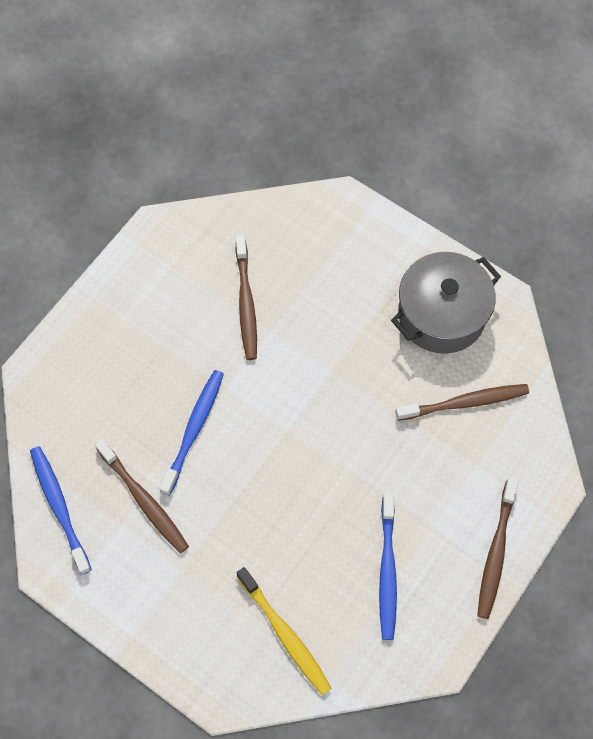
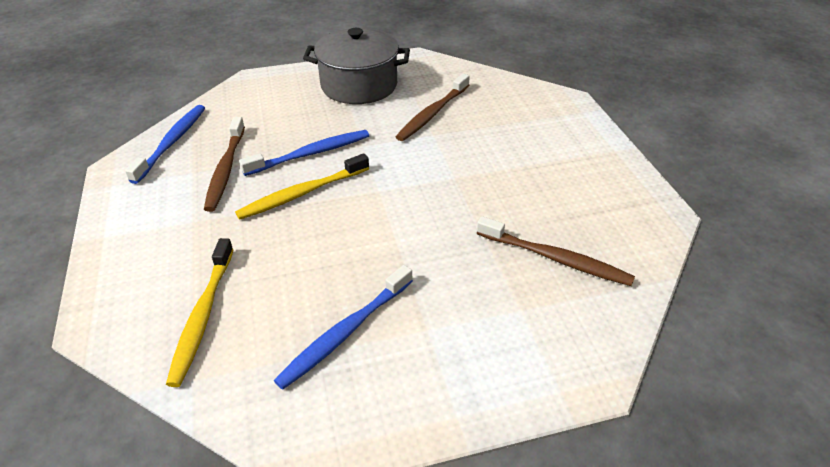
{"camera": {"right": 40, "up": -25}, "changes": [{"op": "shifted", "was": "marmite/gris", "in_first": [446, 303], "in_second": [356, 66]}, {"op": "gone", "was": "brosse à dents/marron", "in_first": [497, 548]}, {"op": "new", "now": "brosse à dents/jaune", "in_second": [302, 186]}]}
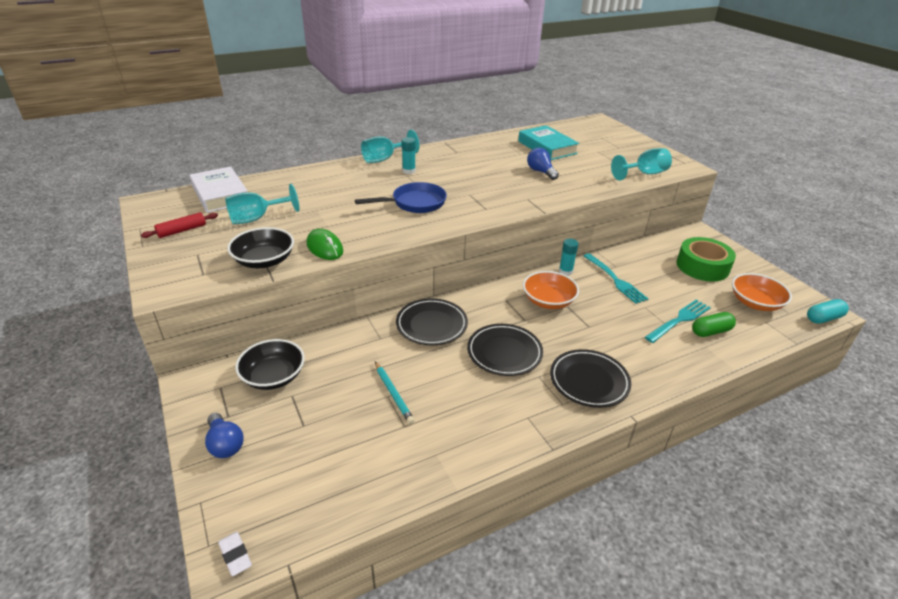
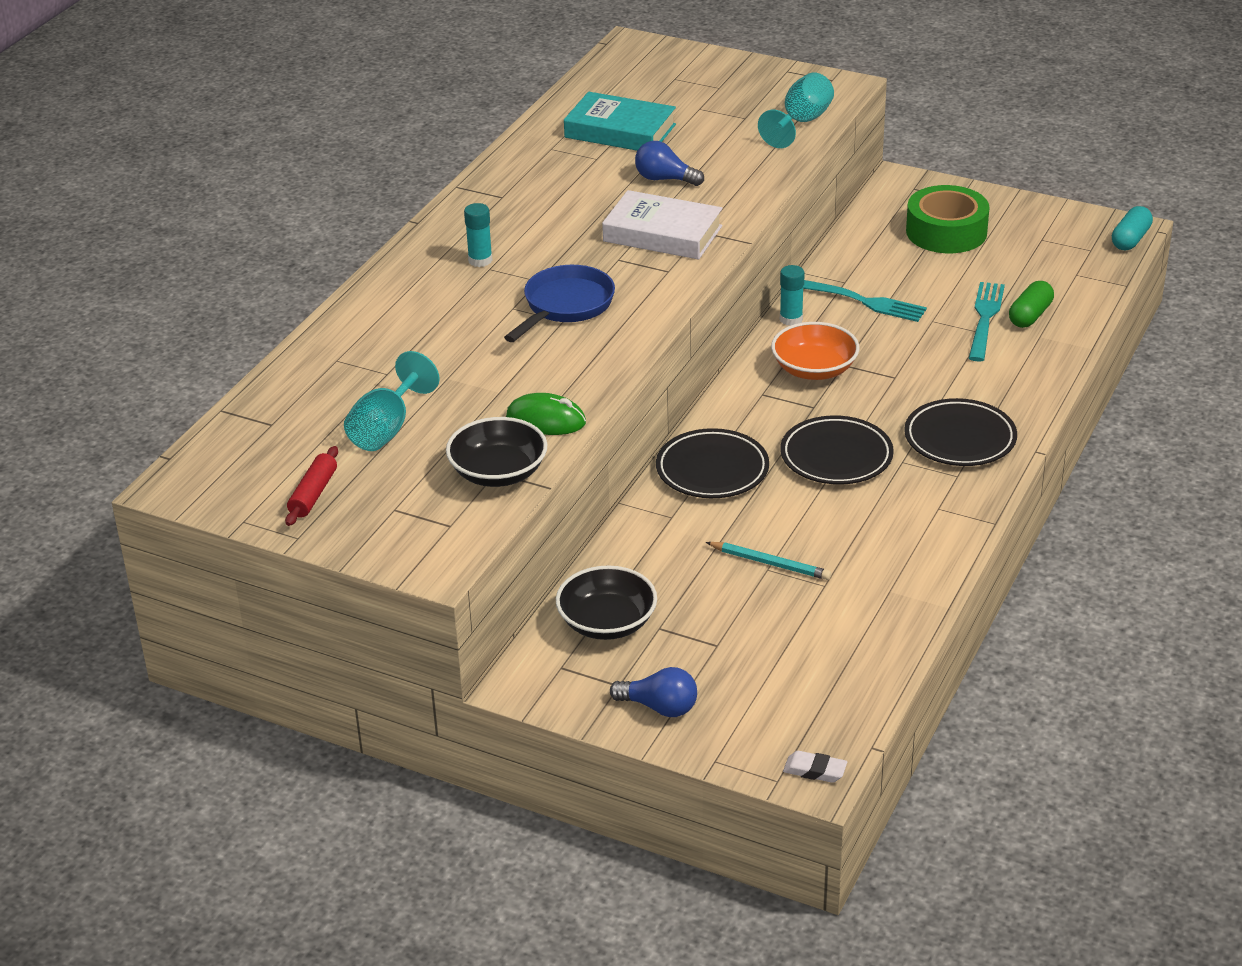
{"camera": {"right": -35, "up": 0}, "changes": [{"op": "shifted", "was": "livre/blanc", "in_first": [218, 189], "in_second": [662, 225]}, {"op": "gone", "was": "verre à pied/turquoise", "in_first": [390, 146]}, {"op": "gone", "was": "bol/orange", "in_first": [762, 292]}]}
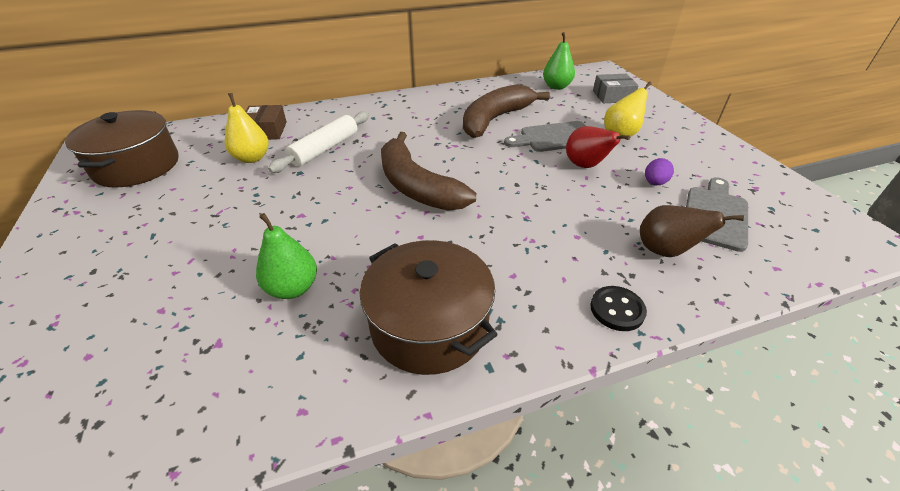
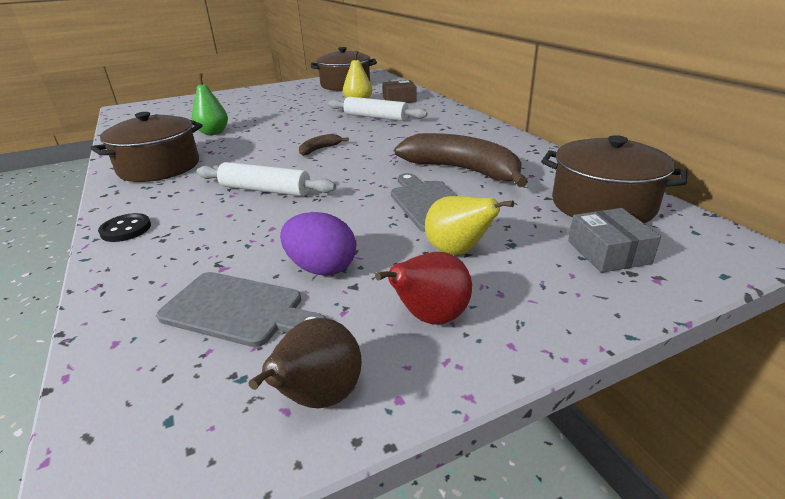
{"camera": {"right": 85, "up": -10}, "changes": [{"op": "scaled", "was": "banane/marron", "in_first": [428, 171], "in_second": [324, 145], "ratio": 0.44}, {"op": "swapped", "was": "poire/vert", "now": "marmite/marron", "in_first": [559, 61], "in_second": [614, 179]}, {"op": "shifted", "was": "poire/rouge", "in_first": [598, 147], "in_second": [423, 288]}, {"op": "shifted", "was": "poire/marron", "in_first": [692, 231], "in_second": [305, 363]}, {"op": "scaled", "was": "œuf/violet", "in_first": [659, 171], "in_second": [318, 244], "ratio": 1.64}, {"op": "new", "now": "rouleau à pâtisserie/blanc", "in_second": [266, 179]}]}
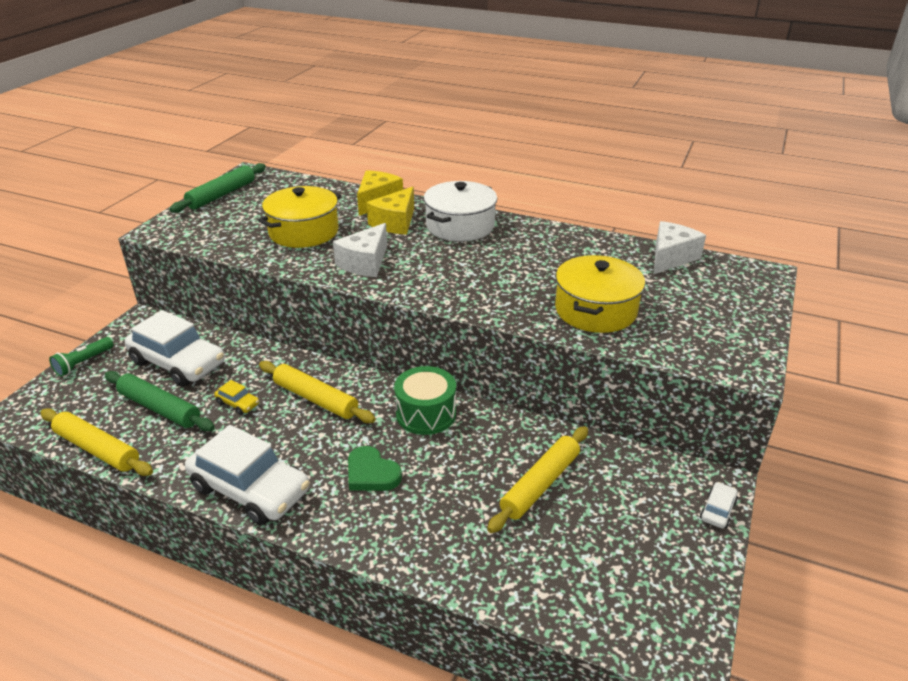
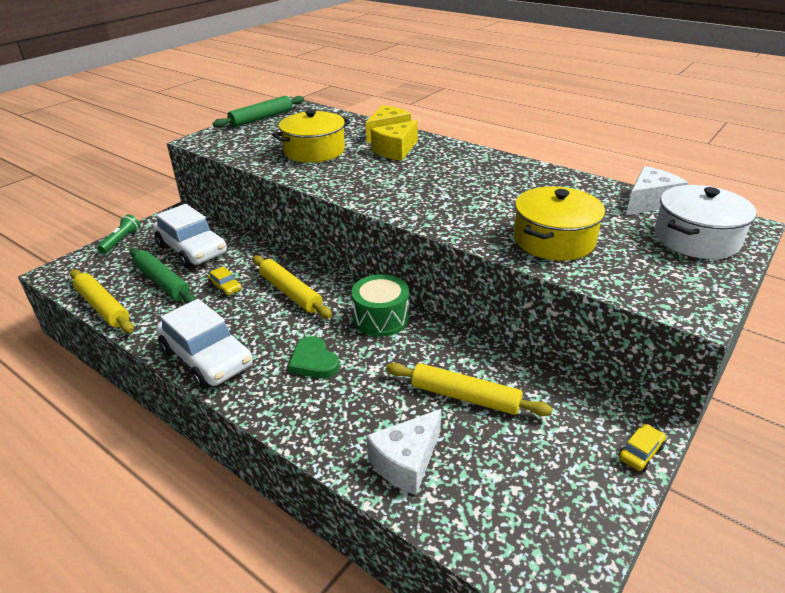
{"camera": {"right": 15, "up": 0}, "changes": [{"op": "rotated", "was": "lampe de poche/vert", "in_first": [81, 357], "in_second": [118, 233], "clockwise": 150}, {"op": "shifted", "was": "fromage/blanc", "in_first": [360, 250], "in_second": [403, 452]}, {"op": "shifted", "was": "marmite/blanc", "in_first": [460, 211], "in_second": [706, 222]}, {"op": "rotated", "was": "rouleau à pâtisserie/jaune", "in_first": [537, 479], "in_second": [469, 389], "clockwise": 60}, {"op": "repainted", "was": "voiture/blanc", "now": "voiture/jaune", "in_first": [719, 505], "in_second": [642, 448]}]}
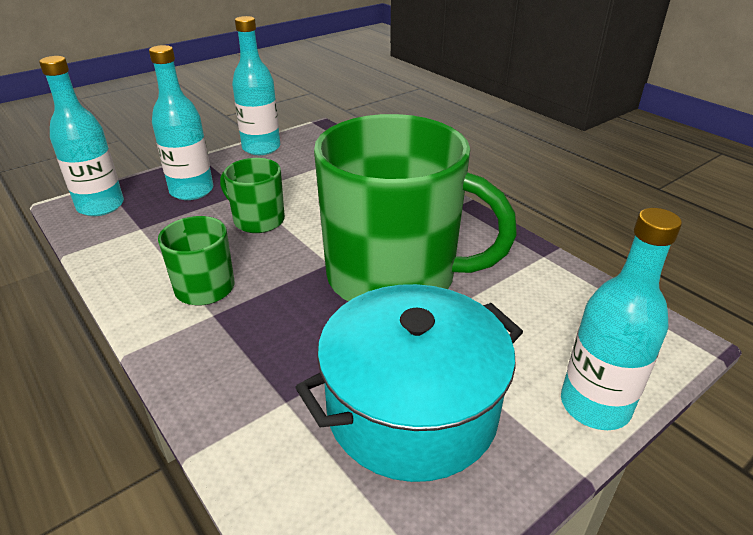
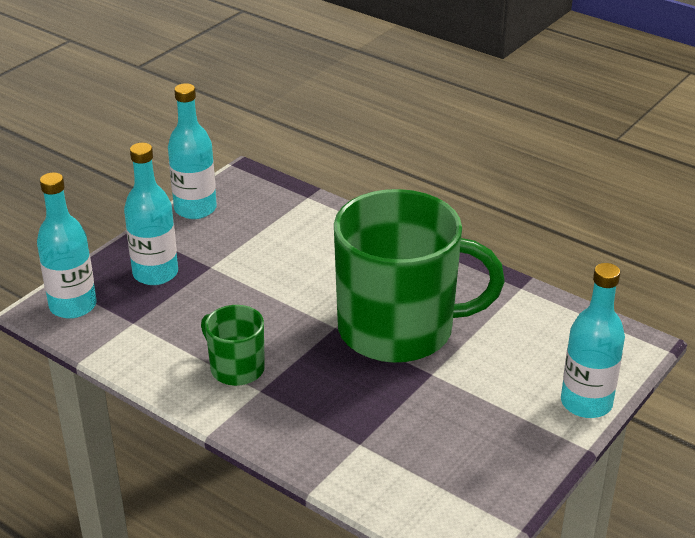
{"camera": {"right": -15, "up": 0}, "changes": [{"op": "gone", "was": "tasse/vert", "in_first": [252, 195]}, {"op": "gone", "was": "marmite/turquoise", "in_first": [409, 383]}]}
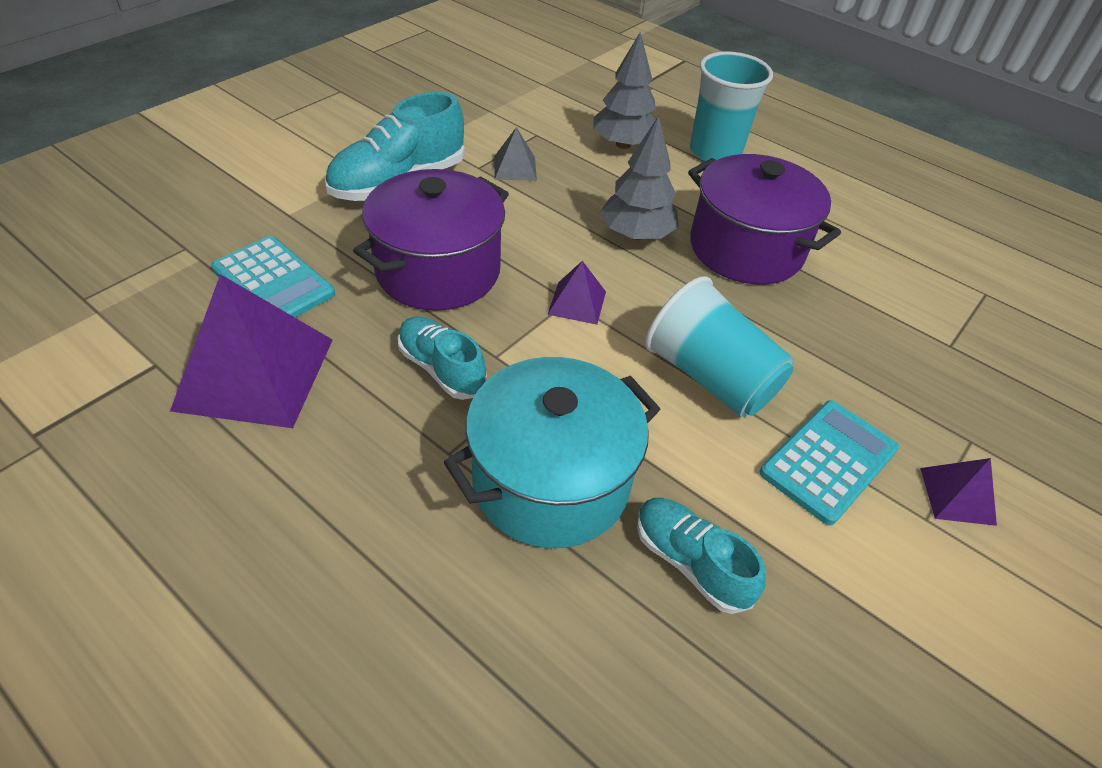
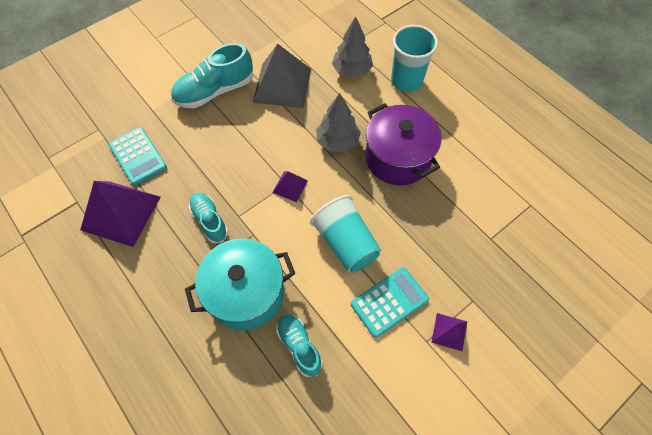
{"camera": {"right": 15, "up": 15}, "changes": [{"op": "gone", "was": "marmite/violet", "in_first": [431, 240]}, {"op": "scaled", "was": "pyramide/gris", "in_first": [515, 154], "in_second": [282, 75], "ratio": 2.11}]}
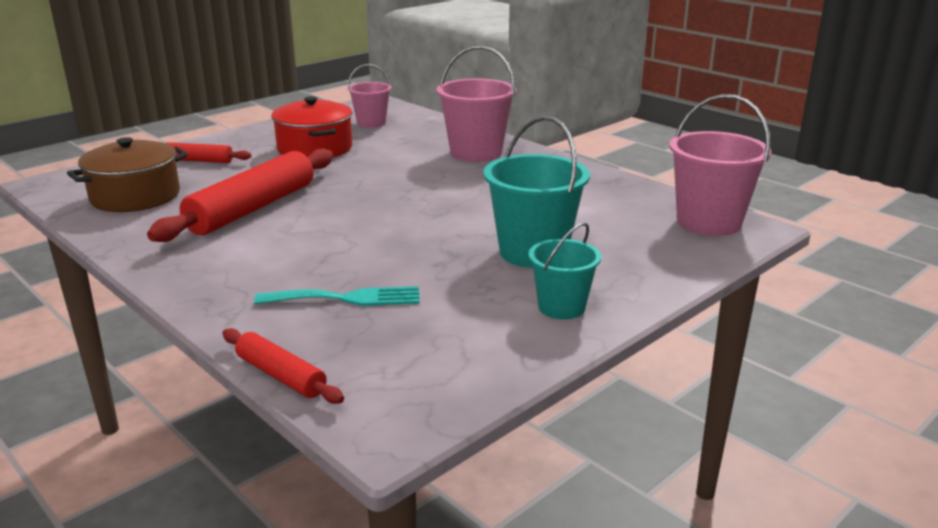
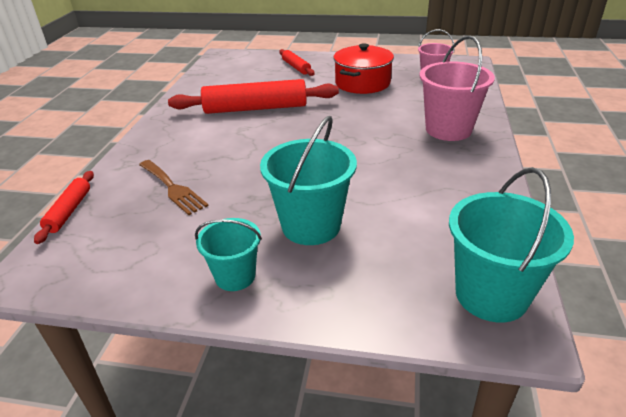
{"camera": {"right": 55, "up": 10}, "changes": [{"op": "gone", "was": "marmite/marron", "in_first": [127, 174]}, {"op": "repainted", "was": "fourchette/turquoise", "now": "fourchette/marron", "in_first": [337, 296], "in_second": [174, 187]}, {"op": "repainted", "was": "seau/rose", "now": "seau/turquoise", "in_first": [720, 165], "in_second": [511, 244]}]}
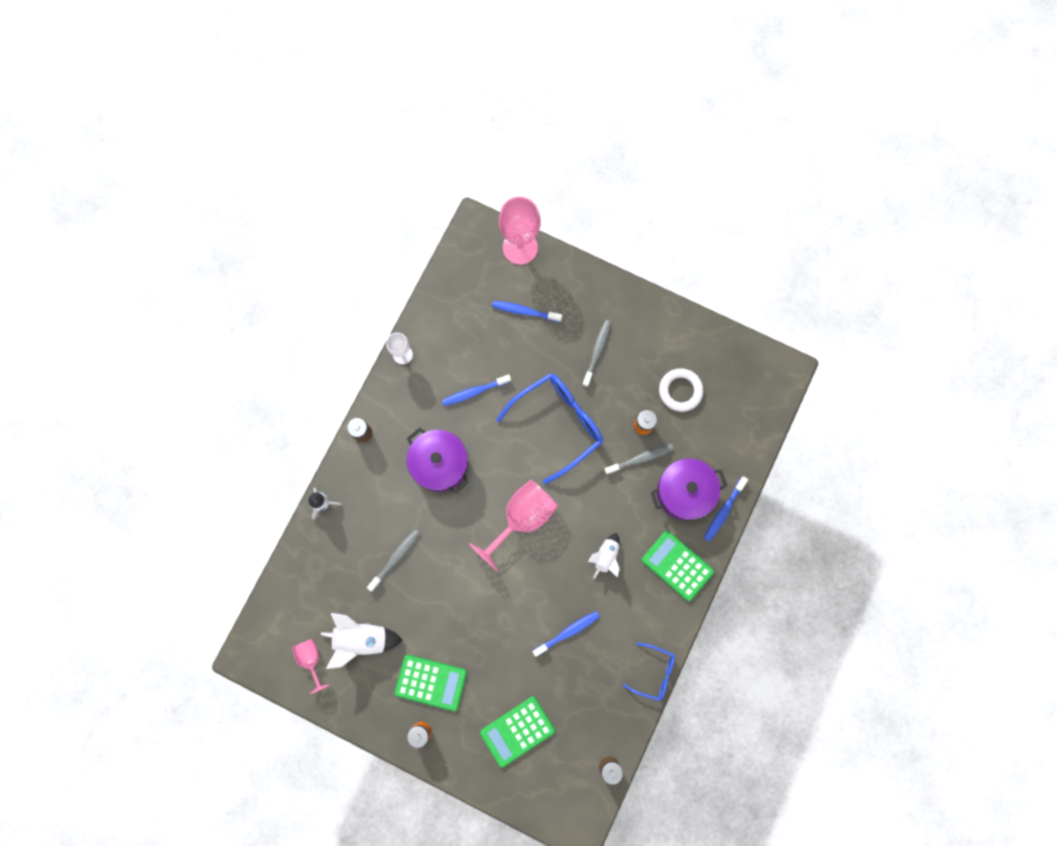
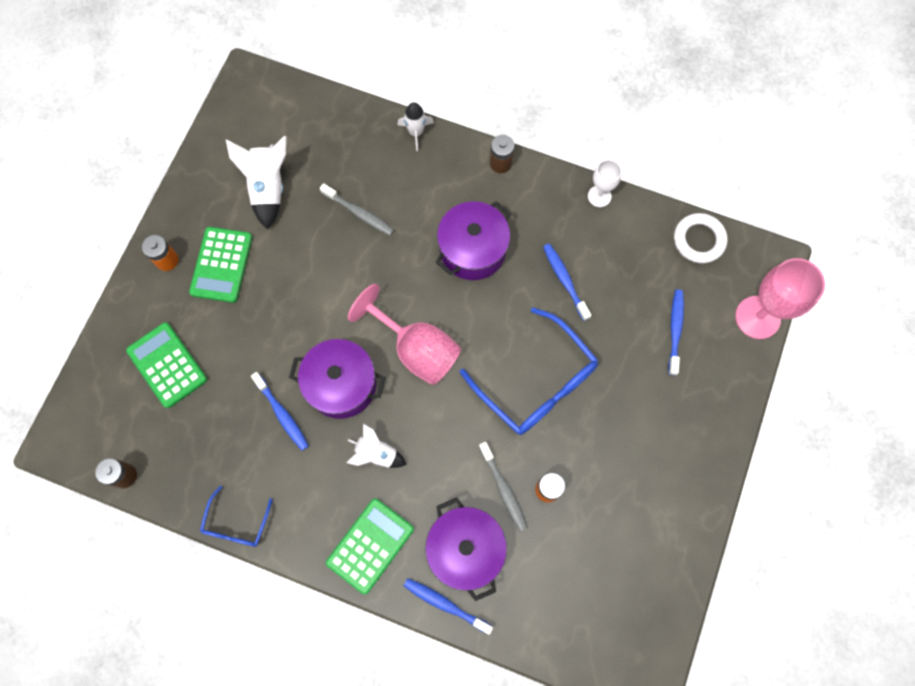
{"camera": {"right": 85, "up": -5}, "changes": [{"op": "gone", "was": "verre à pied/rose", "in_first": [311, 666]}, {"op": "gone", "was": "brosse à dents/gris", "in_first": [596, 353]}, {"op": "shifted", "was": "anneau/blanc", "in_first": [681, 390], "in_second": [700, 238]}, {"op": "new", "now": "marmite/violet", "in_second": [337, 379]}]}
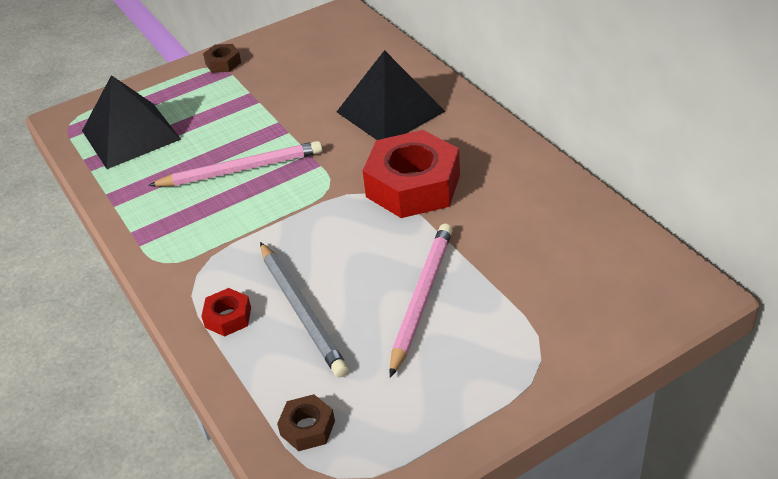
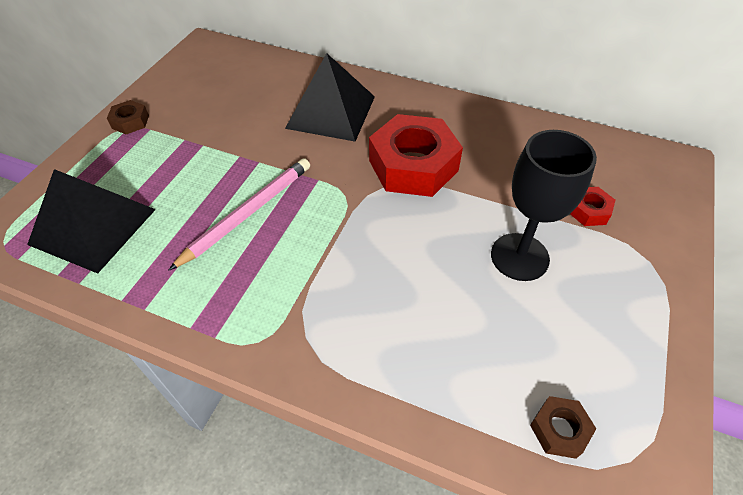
{"camera": {"right": -40, "up": 10}, "changes": [{"op": "shifted", "was": "écrou/rouge", "in_first": [226, 312], "in_second": [592, 206]}, {"op": "gone", "was": "crayon/gris", "in_first": [304, 309]}, {"op": "swapped", "was": "crayon/rose", "now": "verre à pied/noir", "in_first": [421, 301], "in_second": [544, 205]}]}
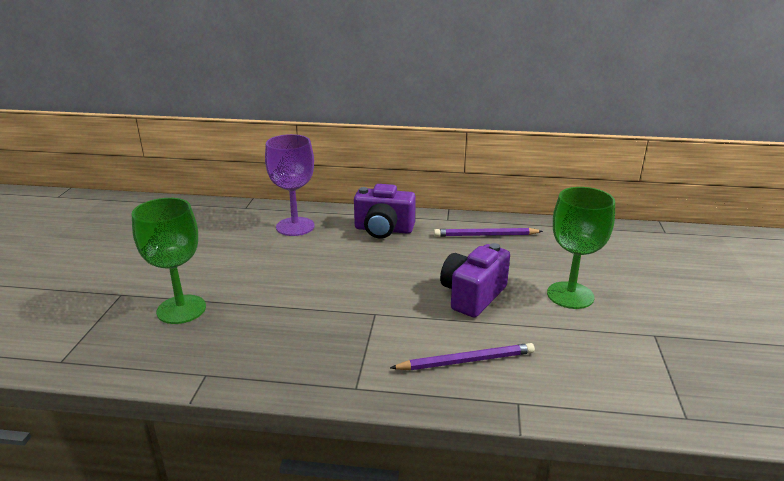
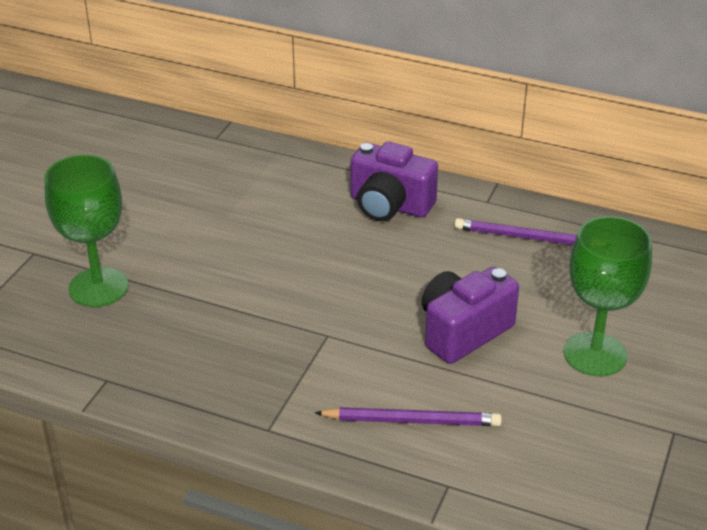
{"camera": {"right": 15, "up": 10}, "changes": [{"op": "gone", "was": "verre à pied/violet", "in_first": [290, 185]}]}
